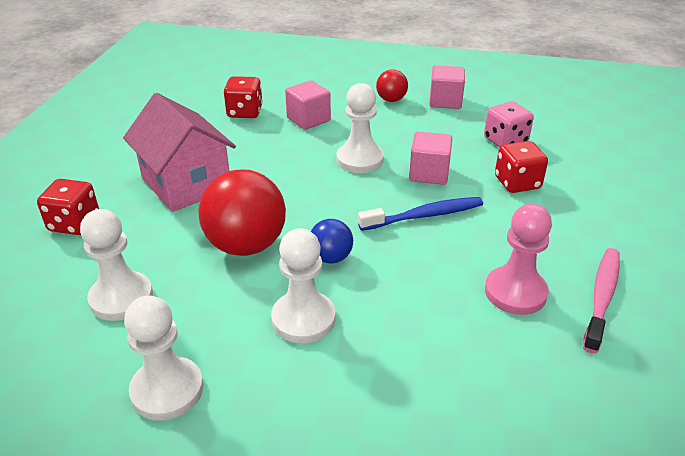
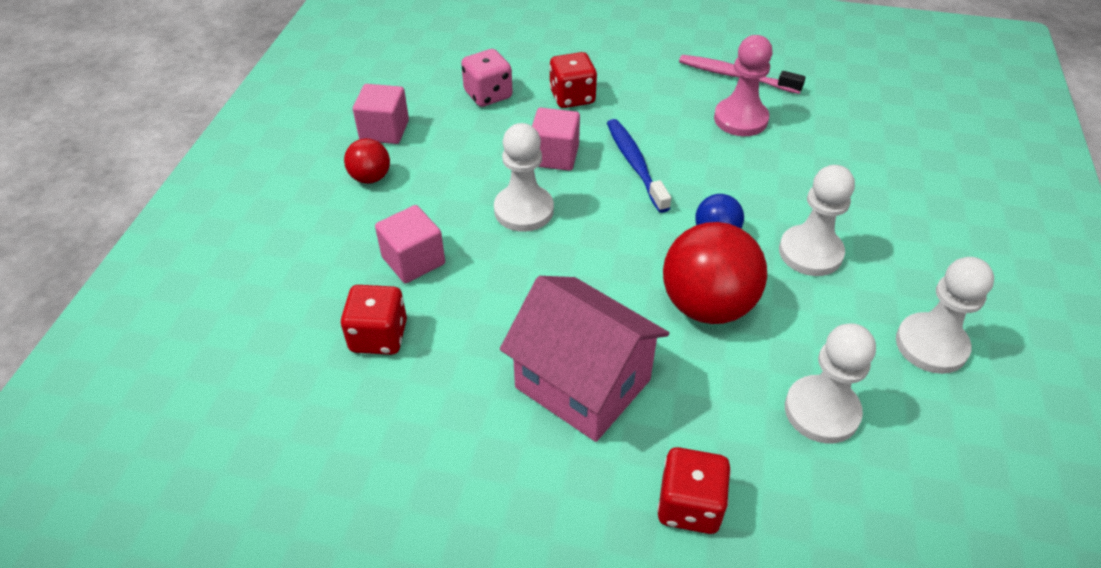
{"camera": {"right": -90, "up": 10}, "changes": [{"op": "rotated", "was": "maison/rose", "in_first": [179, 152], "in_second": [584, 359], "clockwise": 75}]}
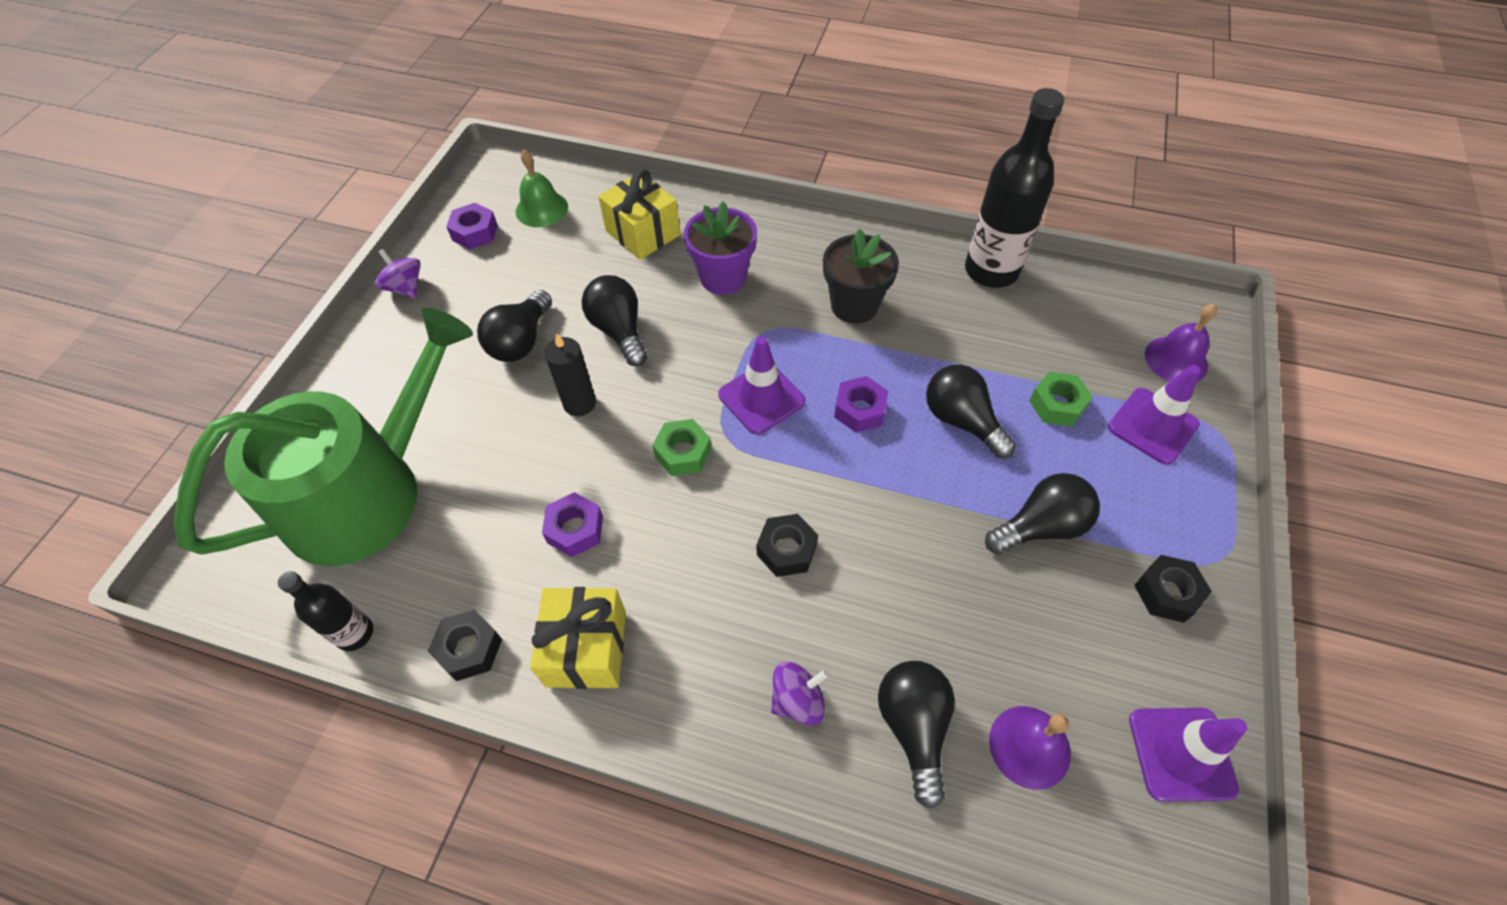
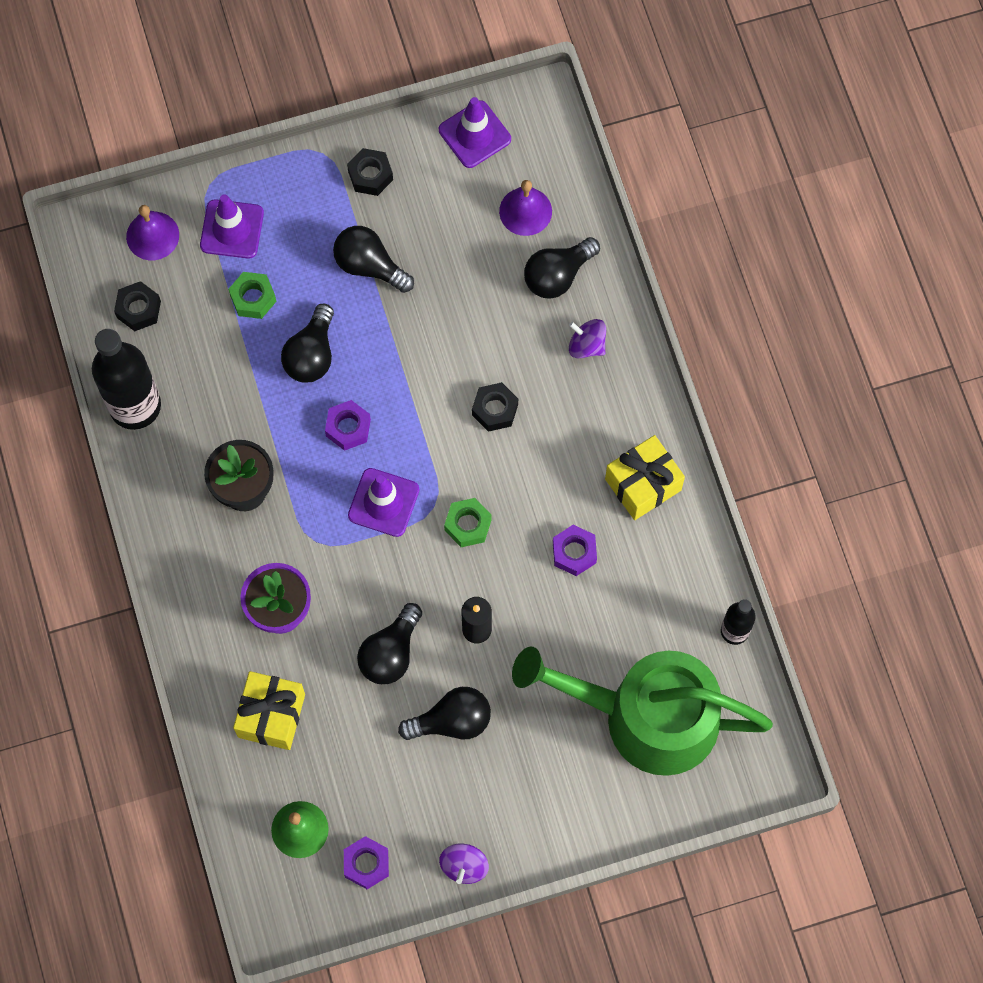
{"camera": {"right": -125, "up": 15}, "changes": [{"op": "shifted", "was": "écrou/noir", "in_first": [465, 645], "in_second": [137, 306]}]}
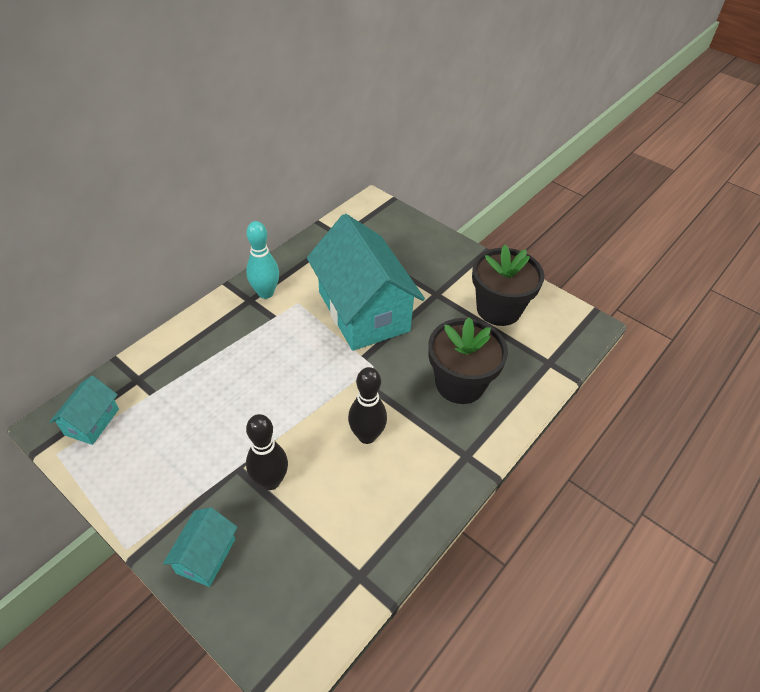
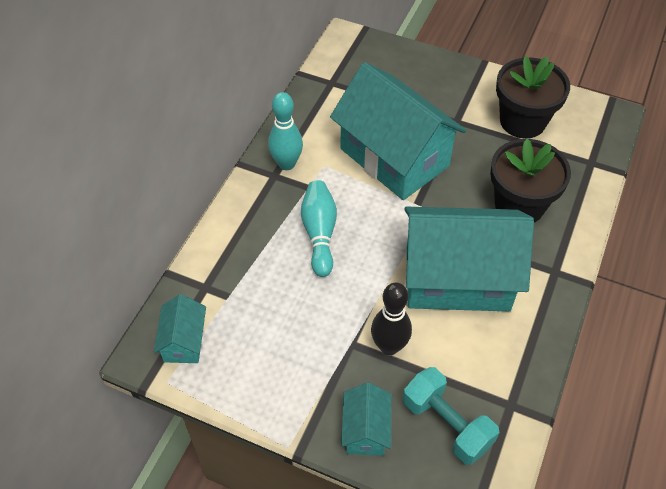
{"camera": {"right": -15, "up": 5}, "changes": [{"op": "swapped", "was": "quille/noir", "now": "maison/turquoise", "in_first": [367, 405], "in_second": [469, 259]}, {"op": "new", "now": "quille/turquoise", "in_second": [319, 228]}, {"op": "new", "now": "haltère/turquoise", "in_second": [451, 416]}]}
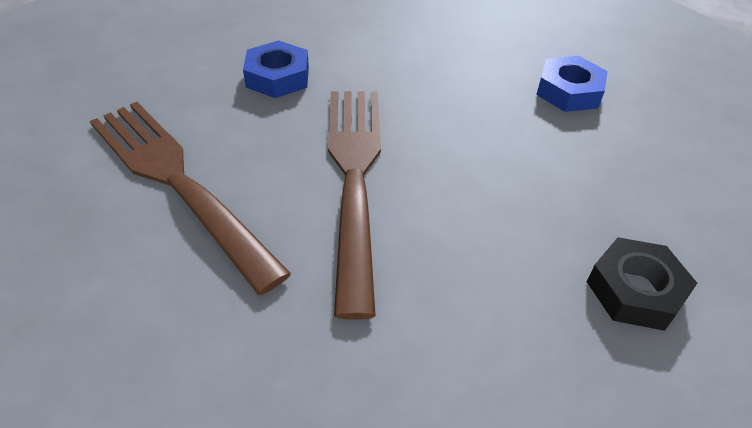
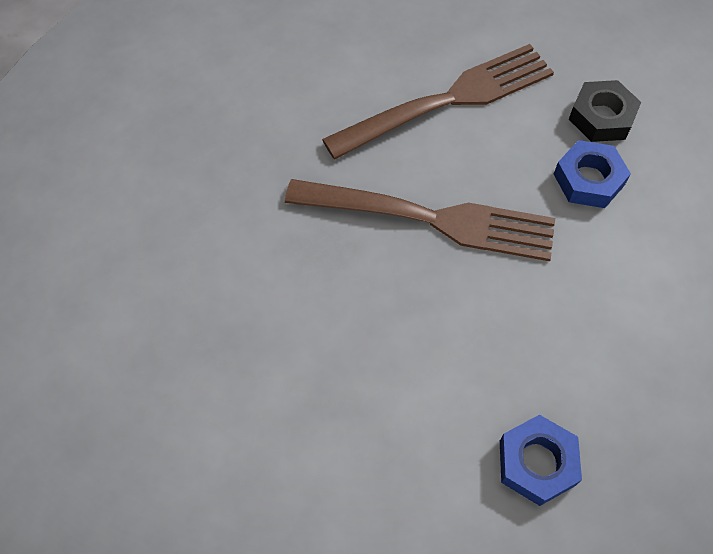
{"camera": {"right": 105, "up": 15}, "changes": [{"op": "shifted", "was": "écrou/noir", "in_first": [642, 284], "in_second": [605, 111]}]}
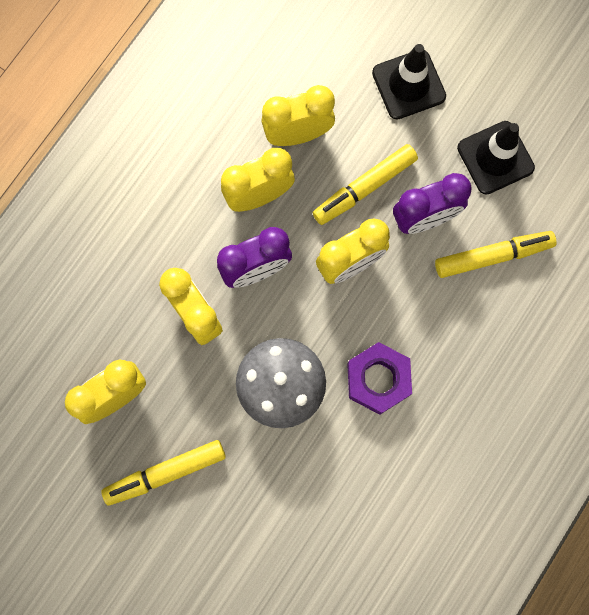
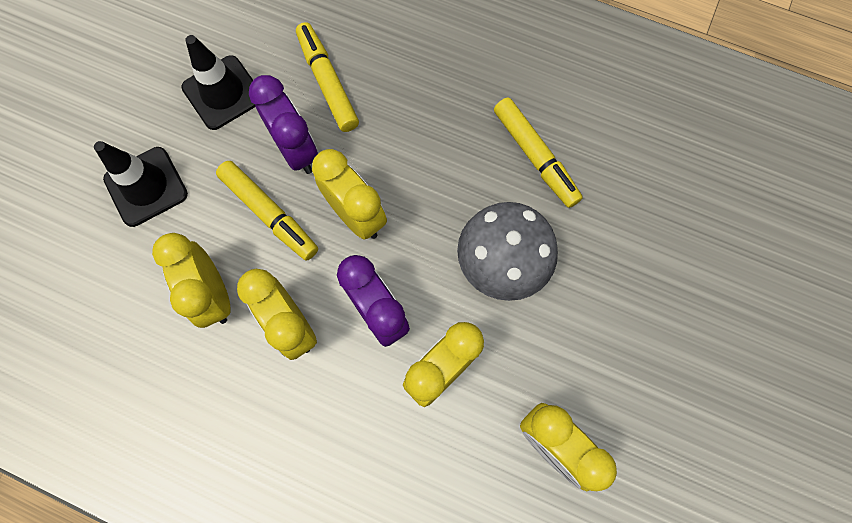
{"camera": {"right": -100, "up": -5}, "changes": [{"op": "shifted", "was": "feutre/jaune", "in_first": [163, 472], "in_second": [538, 152]}, {"op": "gone", "was": "écrou/violet", "in_first": [379, 378]}]}
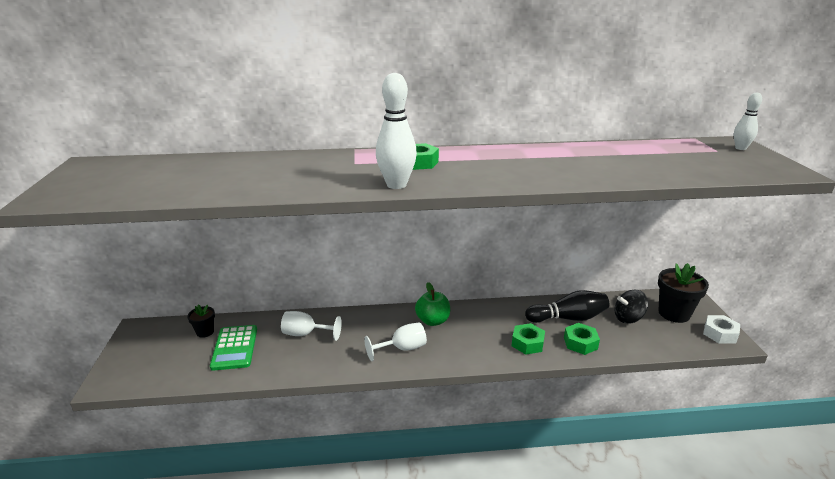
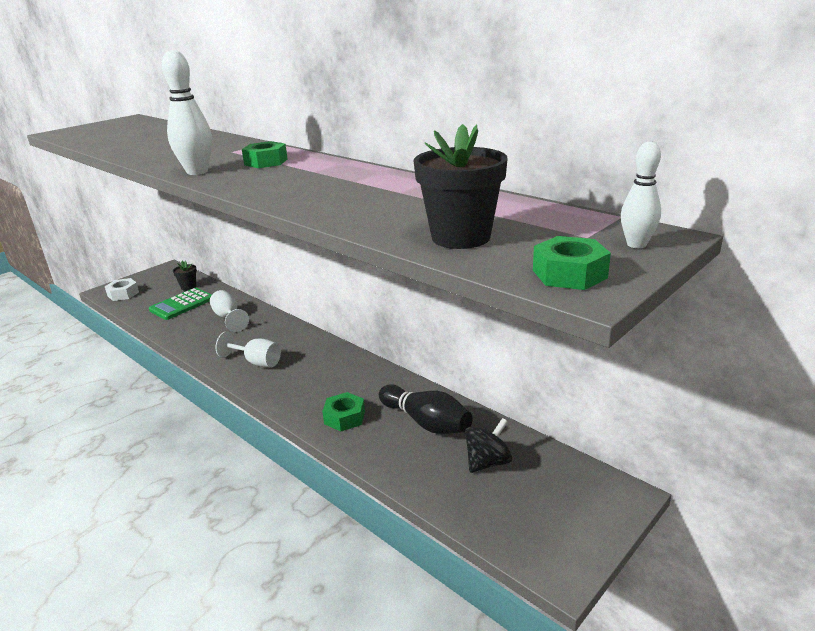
{"camera": {"right": 50, "up": 0}, "changes": [{"op": "gone", "was": "pomme/vert", "in_first": [432, 304]}, {"op": "shifted", "was": "écrou/vert", "in_first": [582, 339], "in_second": [572, 263]}, {"op": "rotated", "was": "toupie/noir", "in_first": [631, 307], "in_second": [488, 445], "clockwise": 105}, {"op": "shifted", "was": "pot de fleurs/noir", "in_first": [683, 293], "in_second": [461, 186]}, {"op": "shifted", "was": "écrou/blanc", "in_first": [721, 329], "in_second": [122, 289]}]}
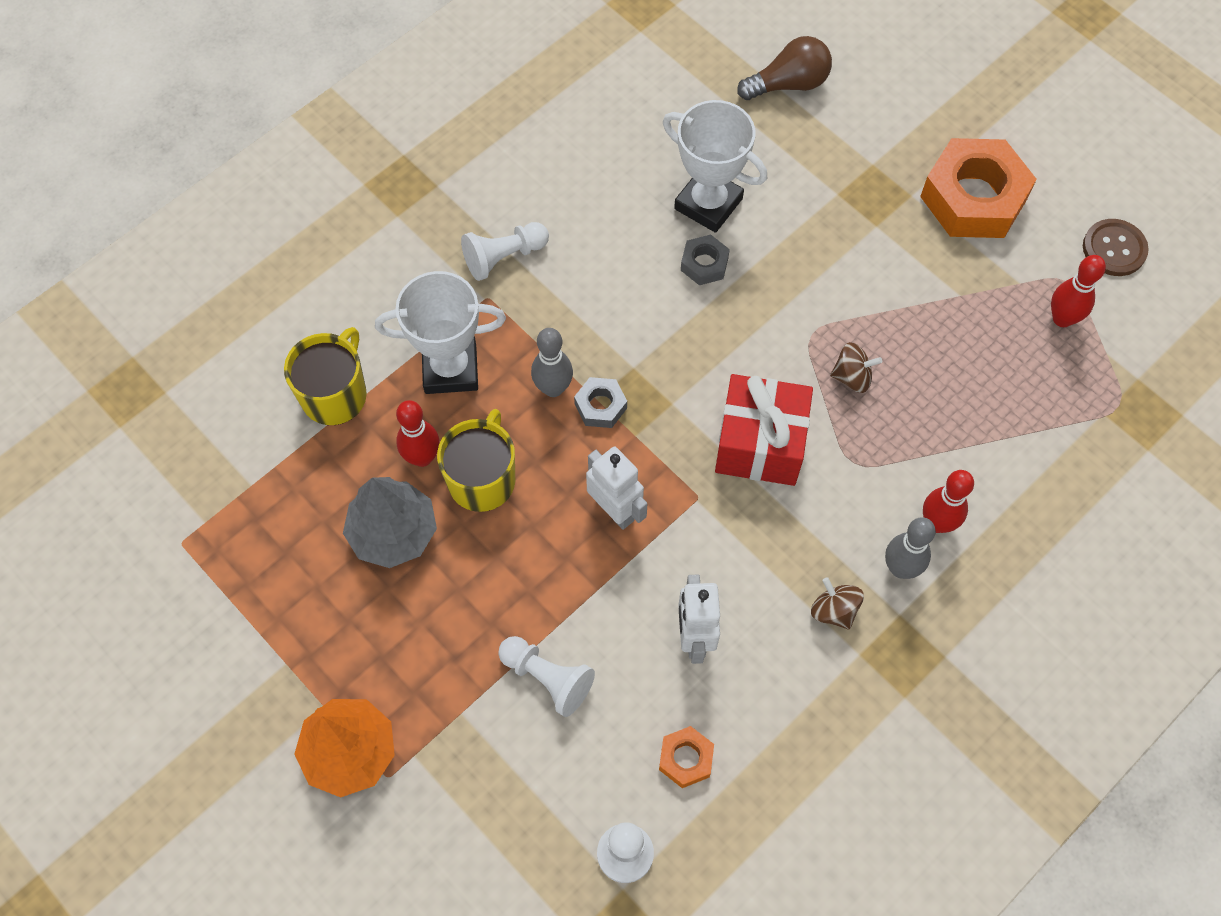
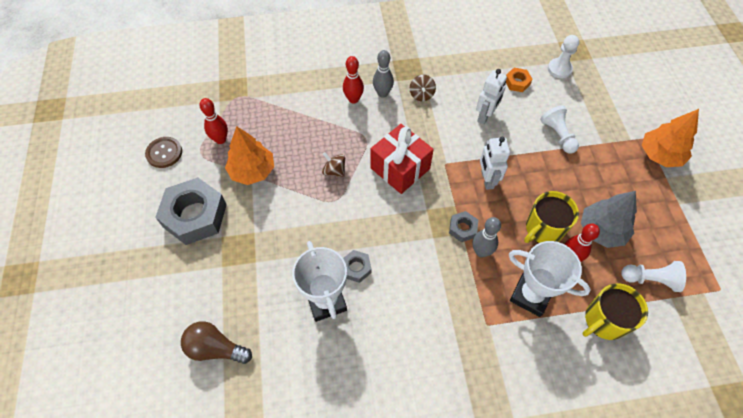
{"camera": {"right": -145, "up": -5}, "changes": [{"op": "shifted", "was": "pion/blanc", "in_first": [505, 251], "in_second": [653, 276]}, {"op": "repainted", "was": "écrou/orange", "now": "écrou/gris", "in_first": [978, 188], "in_second": [191, 211]}, {"op": "new", "now": "arbre/orange", "in_second": [249, 155]}]}
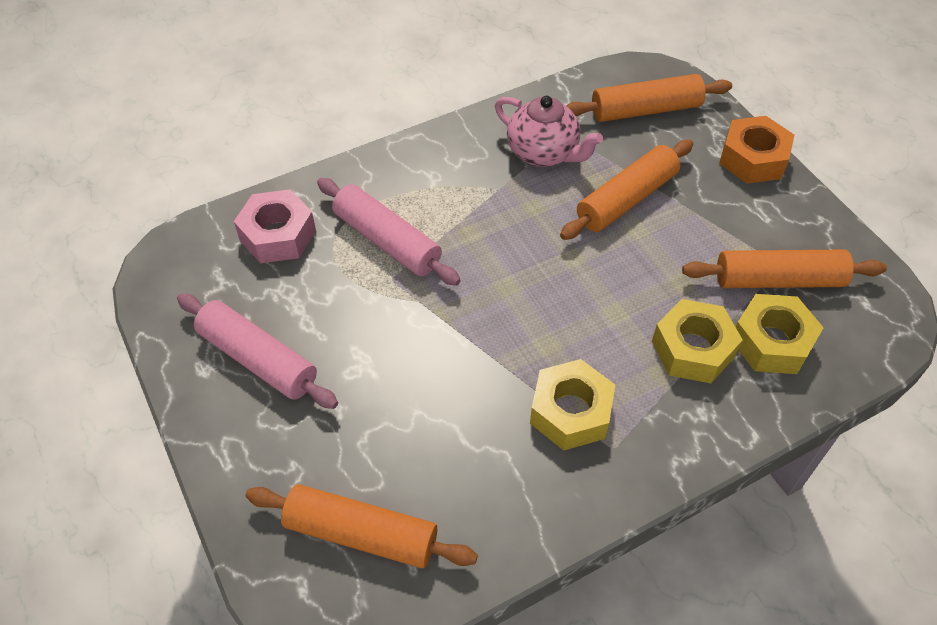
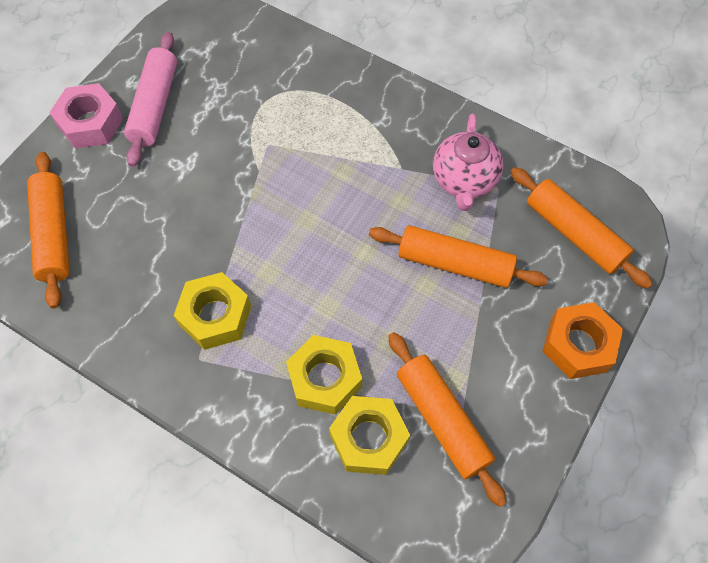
{"camera": {"right": 60, "up": 10}, "changes": [{"op": "shifted", "was": "écrou/rose", "in_first": [275, 226], "in_second": [86, 116]}, {"op": "gone", "was": "rouleau à pâtisserie/rose", "in_first": [389, 232]}]}
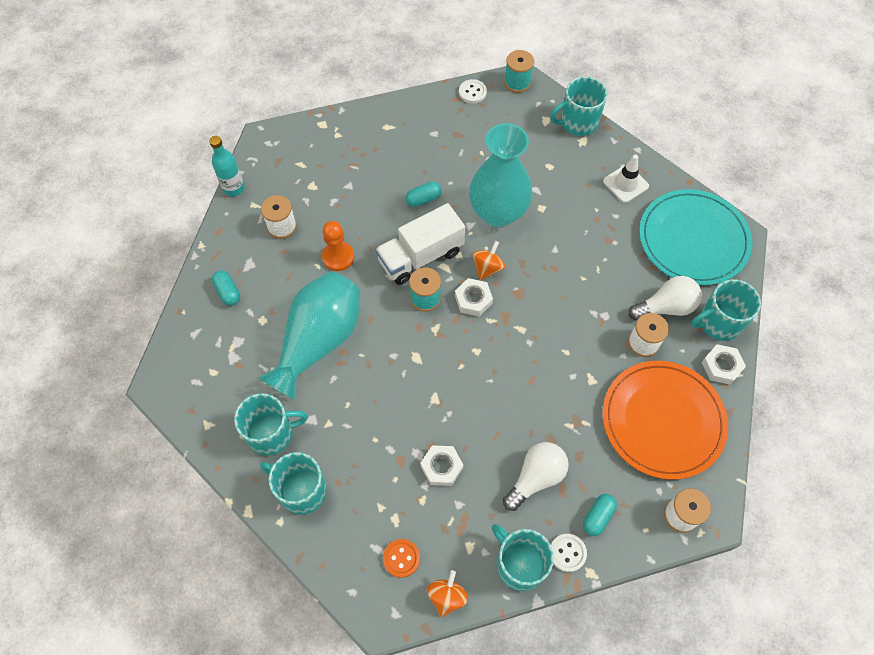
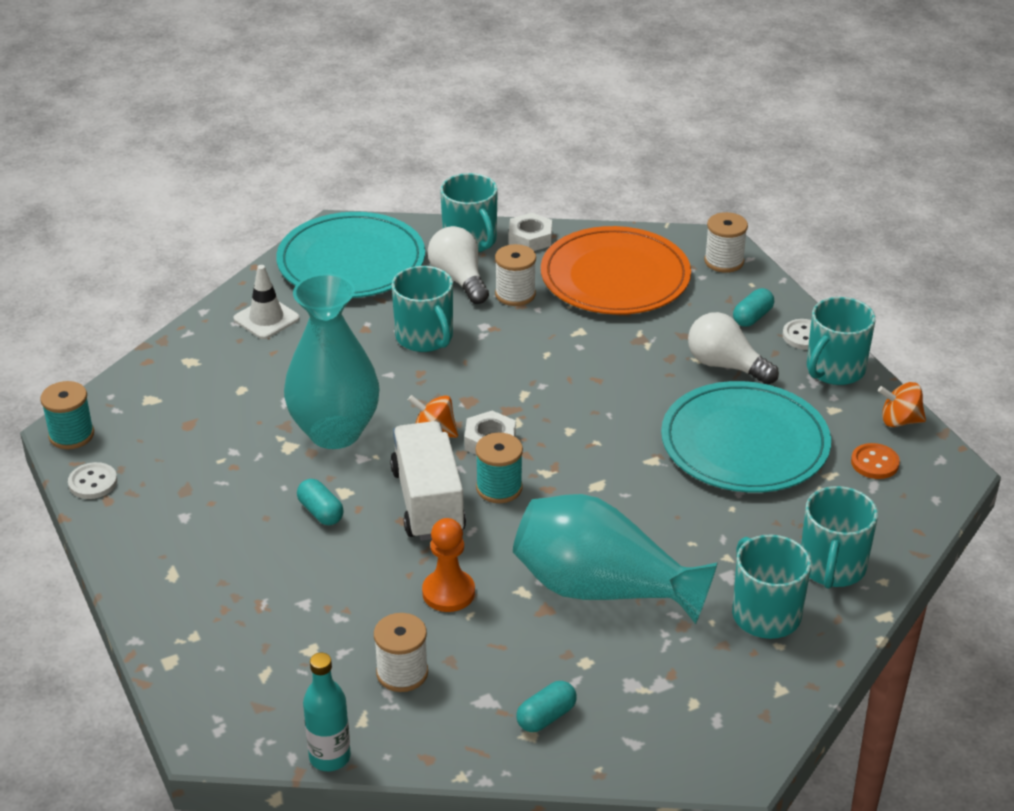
{"camera": {"right": -100, "up": -25}, "changes": [{"op": "rotated", "was": "camion/blanc", "in_first": [420, 244], "in_second": [428, 481], "clockwise": -150}, {"op": "swapped", "was": "écrou/blanc", "now": "assiette/turquoise", "in_first": [442, 465], "in_second": [746, 437]}, {"op": "shifted", "was": "tasse/turquoise", "in_first": [578, 106], "in_second": [422, 309]}, {"op": "rotated", "was": "gélule/turquoise", "in_first": [600, 515], "in_second": [753, 307], "clockwise": -75}]}
